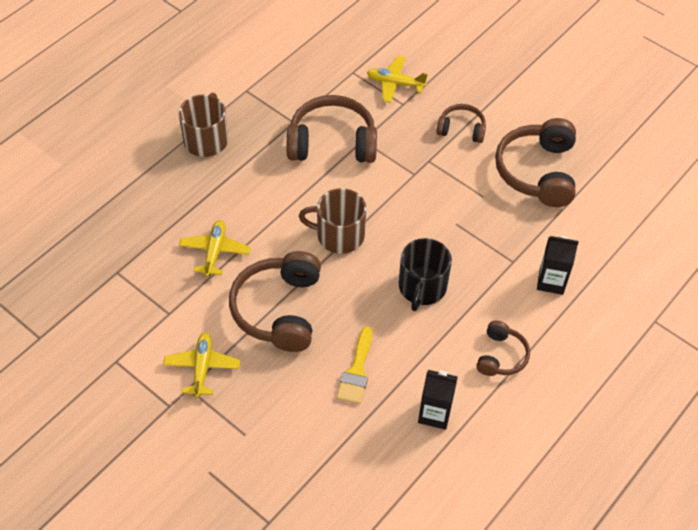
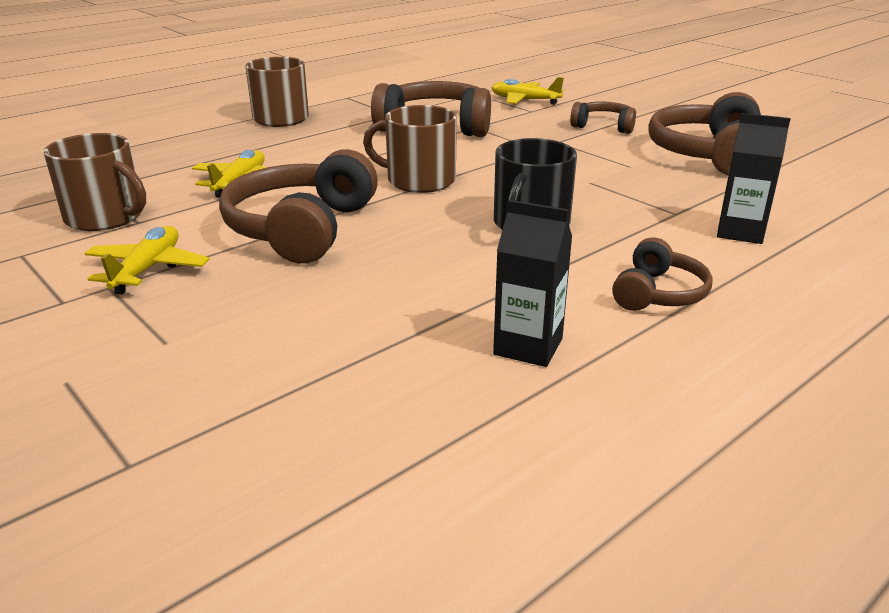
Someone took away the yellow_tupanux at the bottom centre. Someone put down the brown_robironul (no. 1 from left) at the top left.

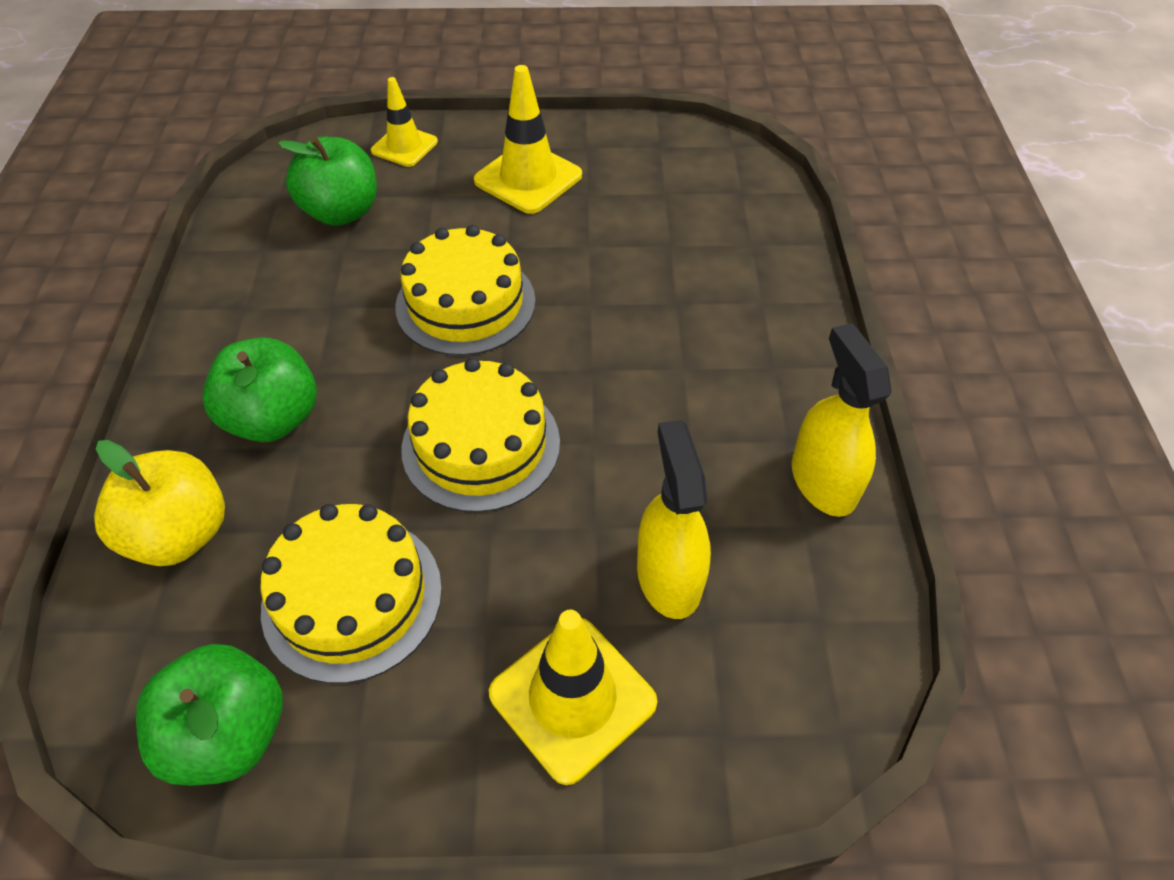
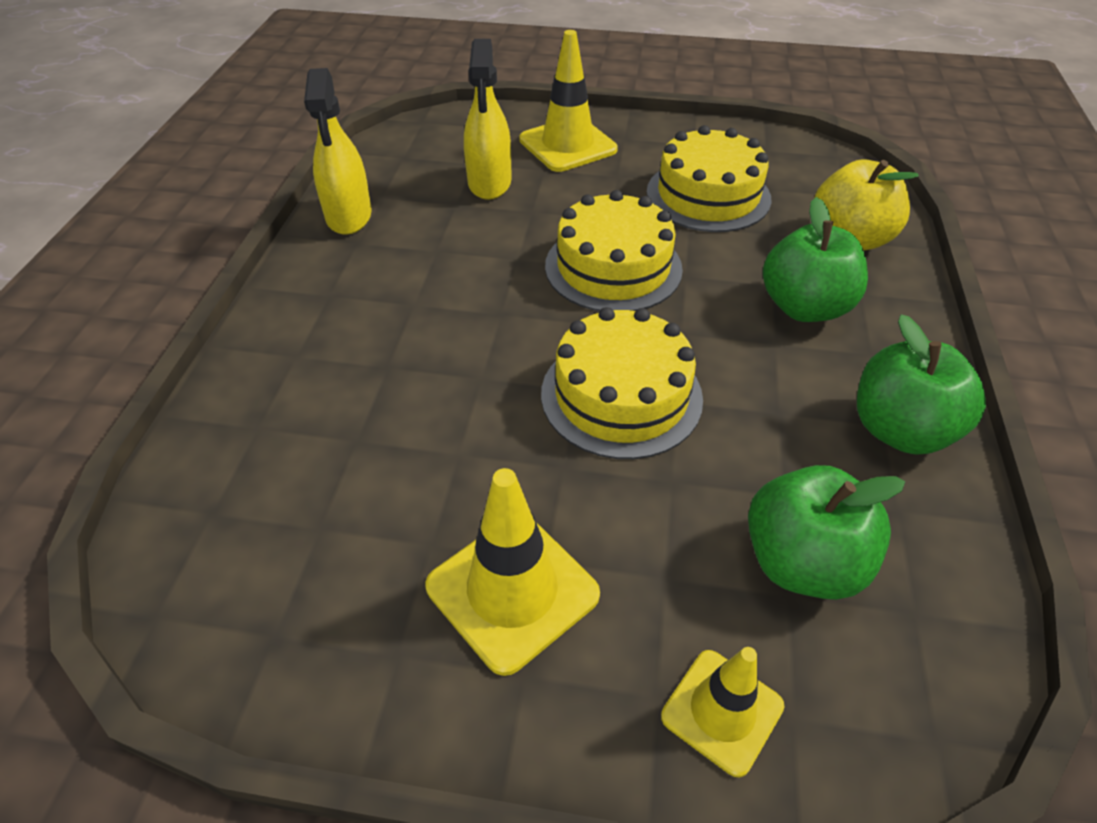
Someone carried the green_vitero (no. 1 from left in the first image) from the bottom left to the middle right.

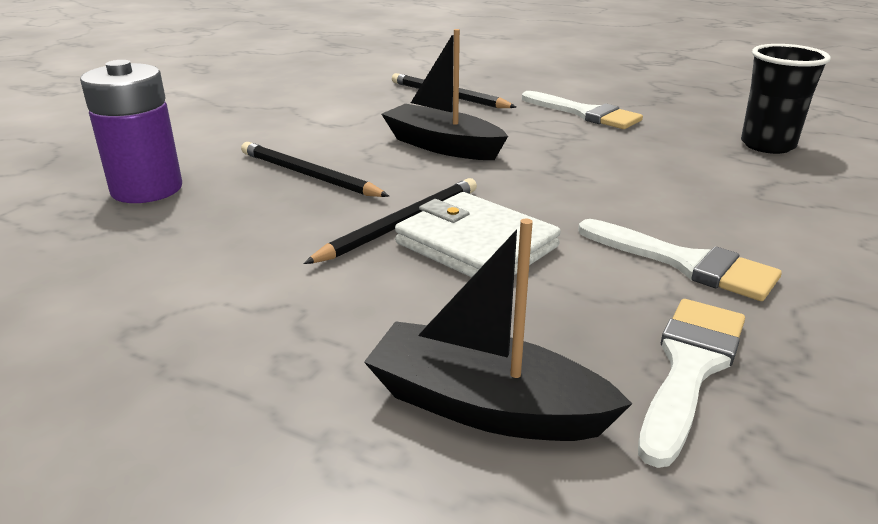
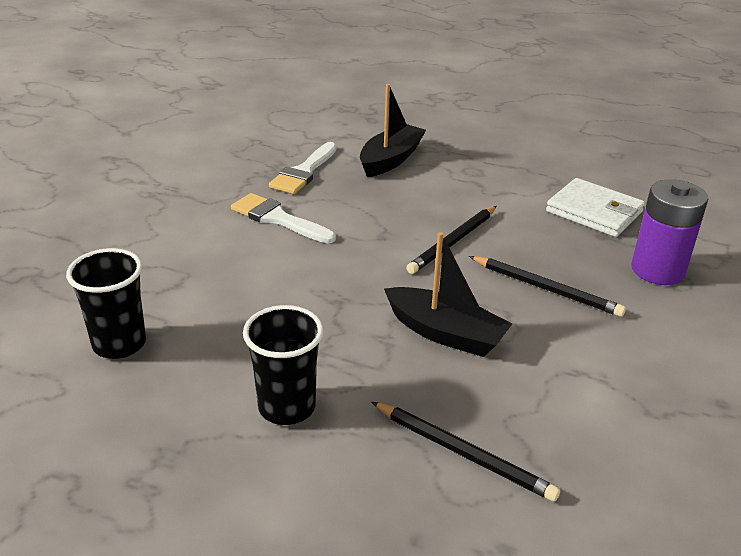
Someone swapped the white_tupanux (no. 1 from left) at the top centre for the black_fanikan (no. 2 from left) at the centre. Someone carried the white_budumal from the centre to the middle right. Someone rotated the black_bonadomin (no. 2 from left in the first image) at the centre by 75 degrees counterclockwise.

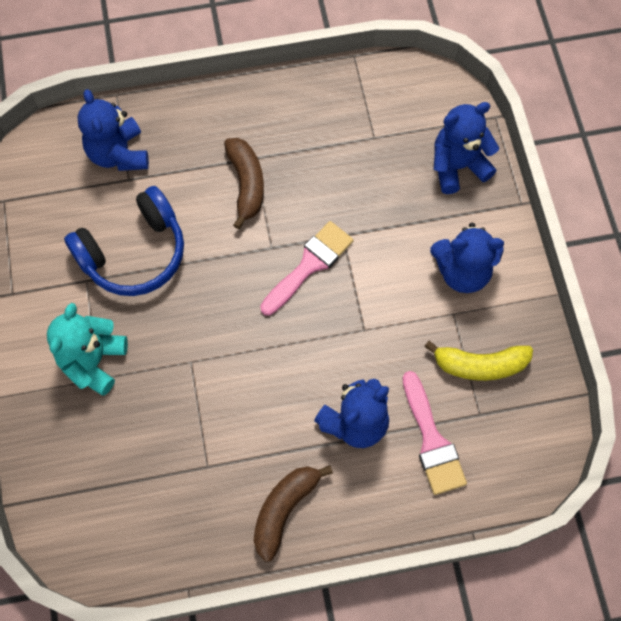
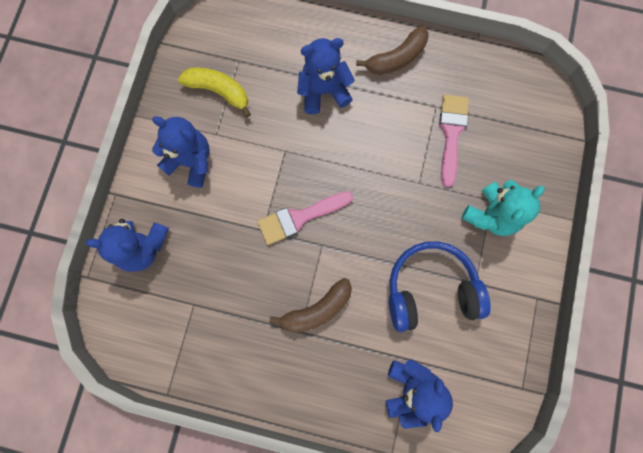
Someone rotated the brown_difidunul (no. 1 from left) at the top centre by 135 degrees counterclockwise. Someone carried the pink_tupanux (no. 2 from left) from the bottom right to the top right.

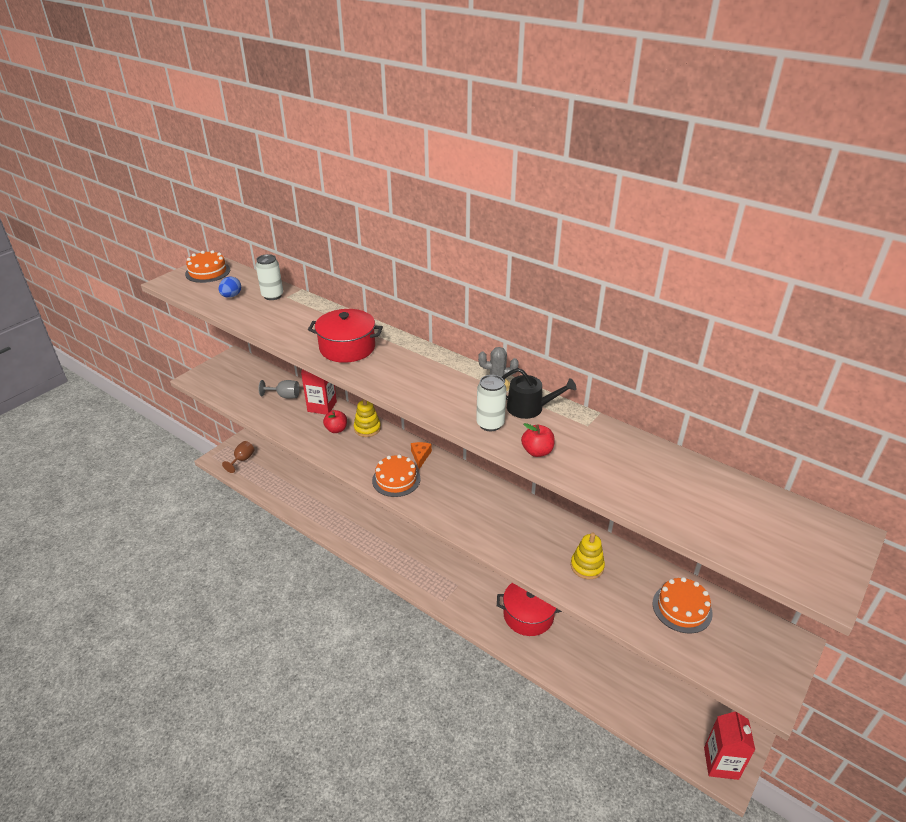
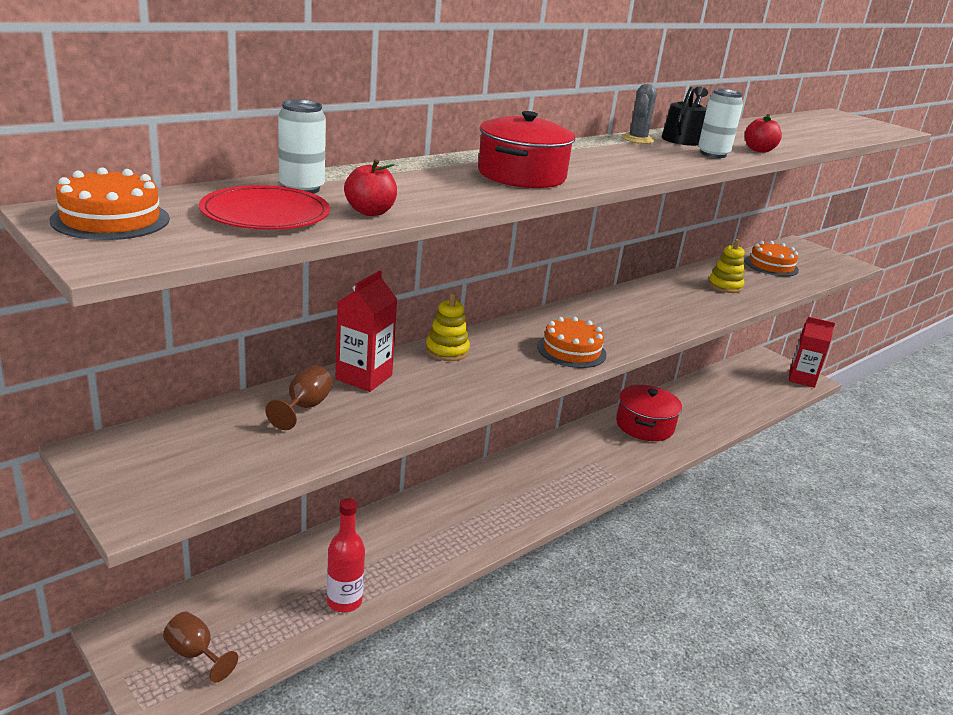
Someone swapped the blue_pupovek at the middle left for the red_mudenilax at the top left. Someone repainted the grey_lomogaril at the middle left, which became the brown_lomogaril (no. 2 from left) at the middle left. Someone carried the red_vitero (no. 1 from left) from the centre to the top centre. Someone took away the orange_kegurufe at the centre. Someone put down the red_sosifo at the bottom centre.

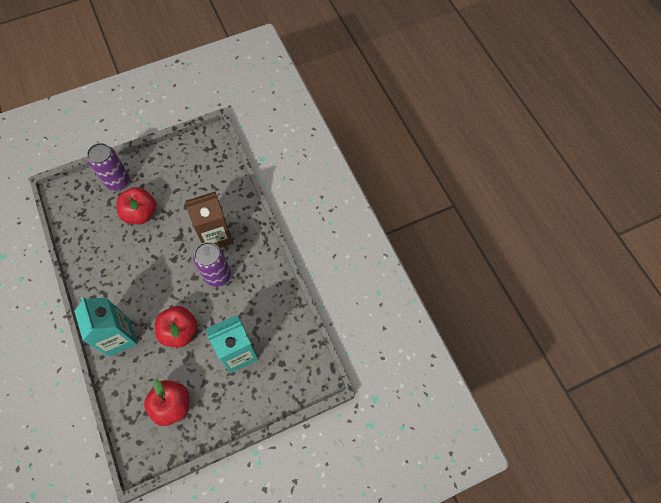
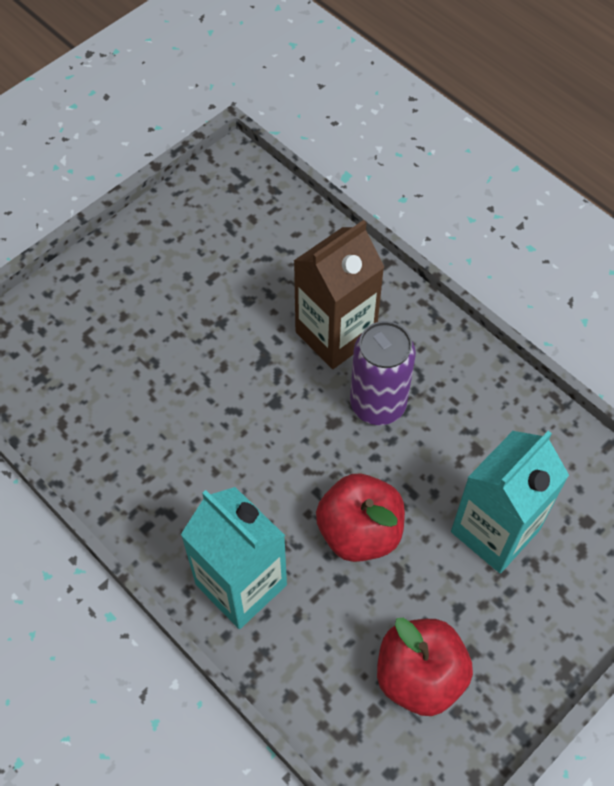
Someone took away the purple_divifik (no. 1 from left) at the top left. Someone took away the red_vitero (no. 1 from left) at the middle left.

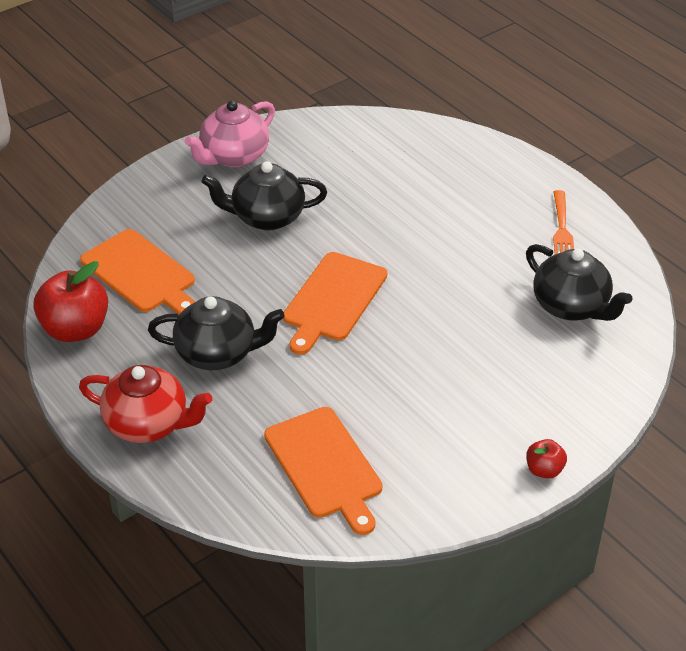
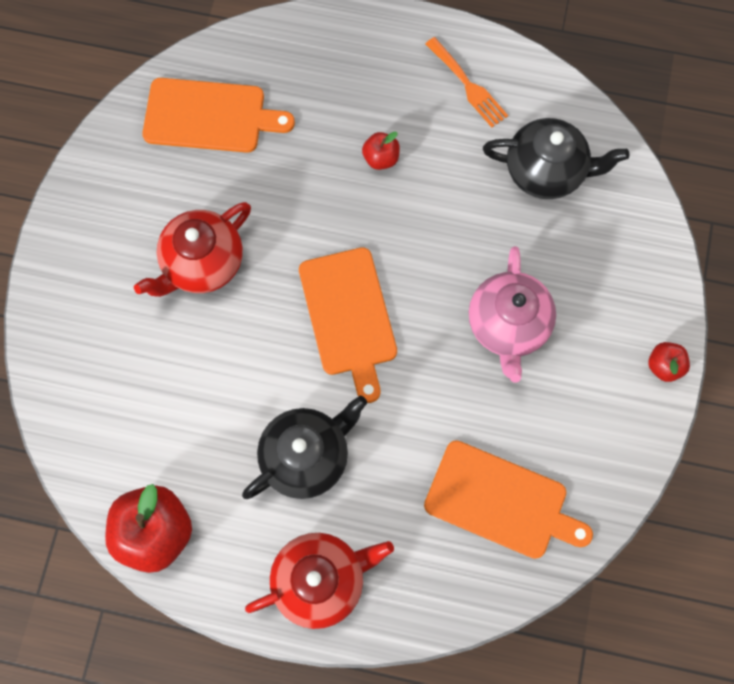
Someone carried the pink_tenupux from the top centre to the middle right. Someone repainted the black_tenupux (no. 2 from left) at the top centre, which became the red_tenupux (no. 1 from left) at the middle left. Someone carried the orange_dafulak (no. 1 from left) from the middle left to the top left. Someone put down the red_vitero (no. 2 from left) at the top centre.

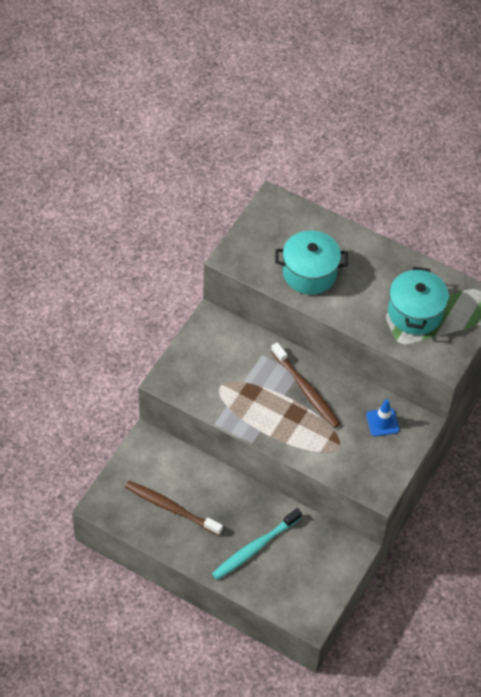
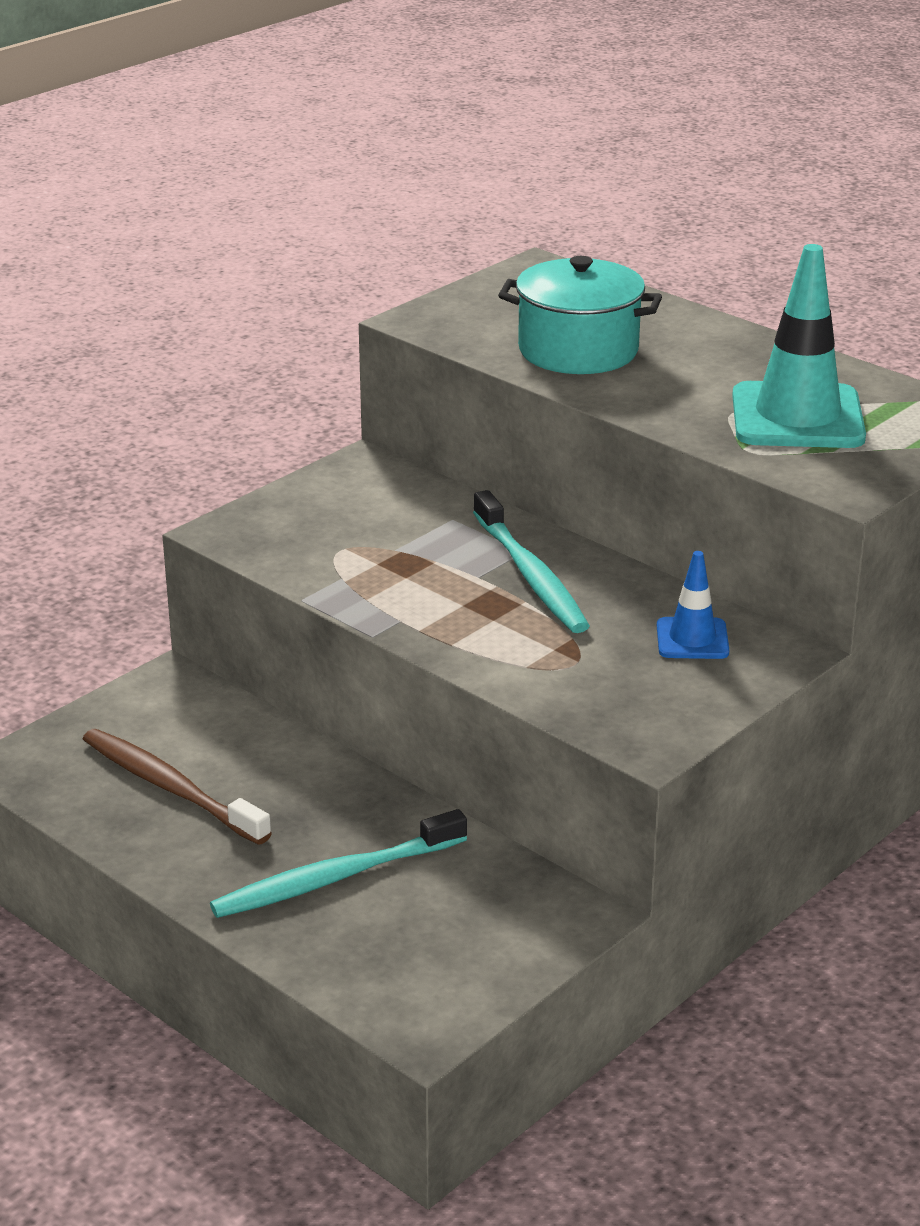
Someone swapped the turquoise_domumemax (no. 2 from left) at the middle right for the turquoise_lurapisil at the top right. Someone repainted the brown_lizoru (no. 2 from left) at the centre, which became the turquoise_lizoru (no. 2 from left) at the centre.

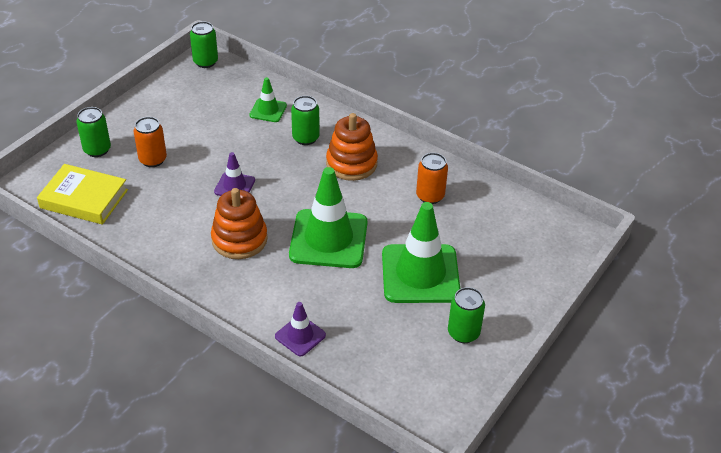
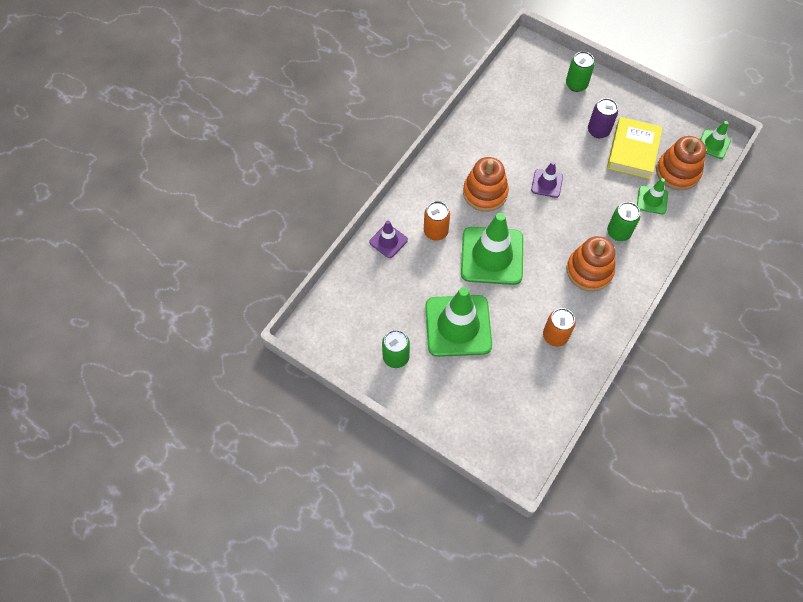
Someone swapped the green_divifik (no. 2 from left) at the top left for the green_lurapisil (no. 4 from left) at the top right. Someone carried the orange_divifik (no. 1 from left) from the top left to the centre. Someone carried the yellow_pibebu from the middle left to the top right. Someone put down the purple_divifik at the top right. Someone put down the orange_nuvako (no. 3 from left) at the top right.

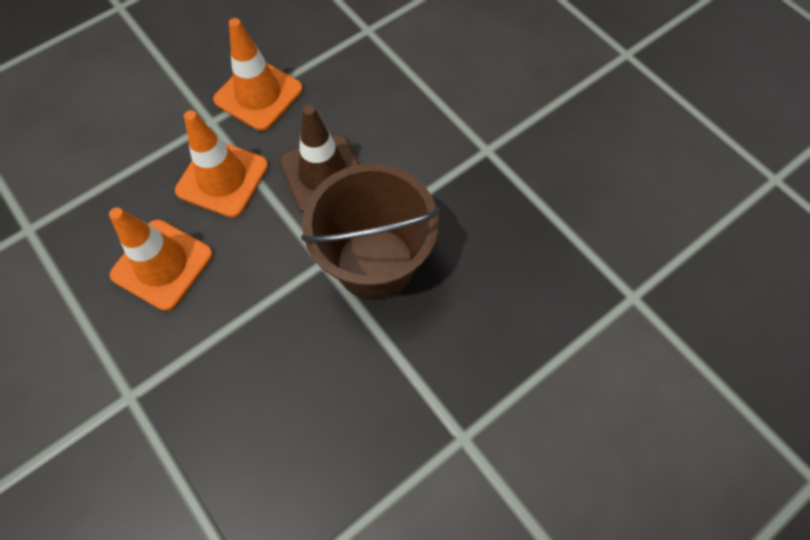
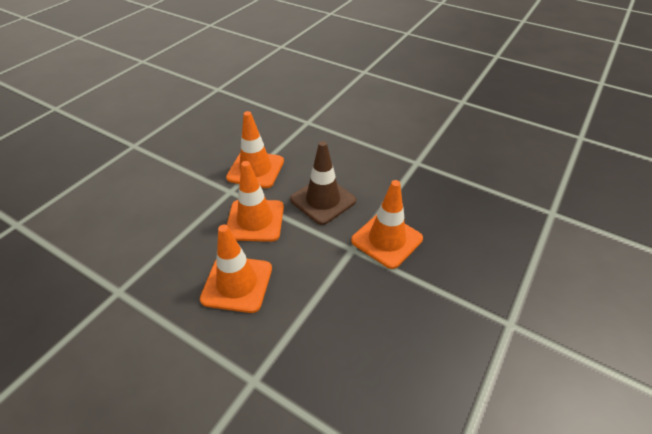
Someone swapped the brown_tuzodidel at the centre for the orange_lurapisil (no. 4 from left) at the centre.

